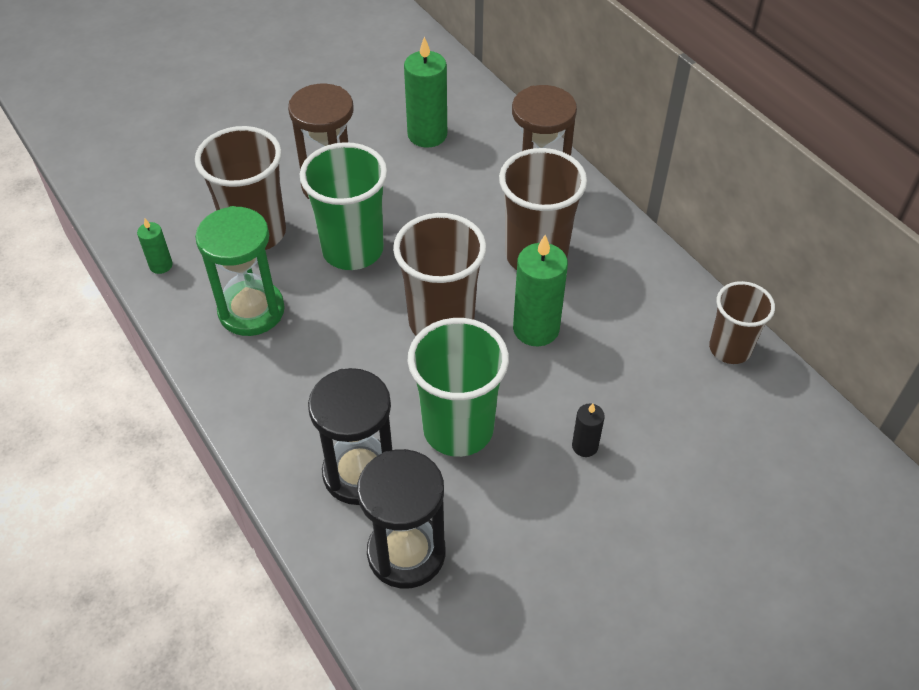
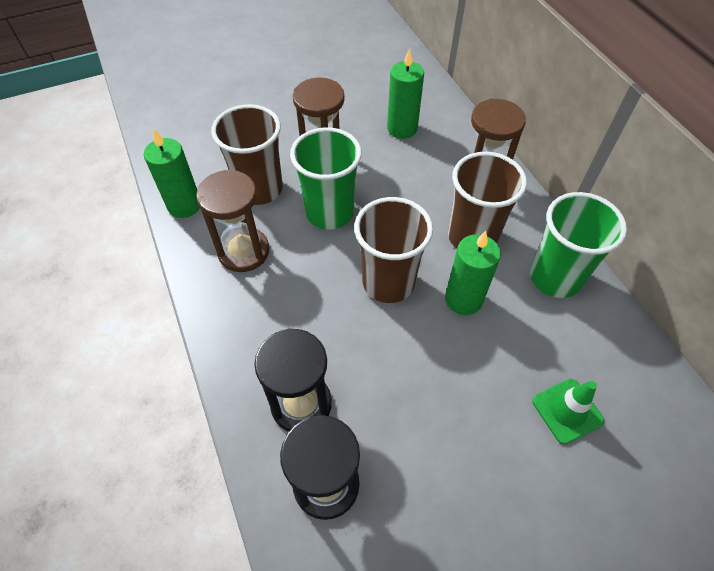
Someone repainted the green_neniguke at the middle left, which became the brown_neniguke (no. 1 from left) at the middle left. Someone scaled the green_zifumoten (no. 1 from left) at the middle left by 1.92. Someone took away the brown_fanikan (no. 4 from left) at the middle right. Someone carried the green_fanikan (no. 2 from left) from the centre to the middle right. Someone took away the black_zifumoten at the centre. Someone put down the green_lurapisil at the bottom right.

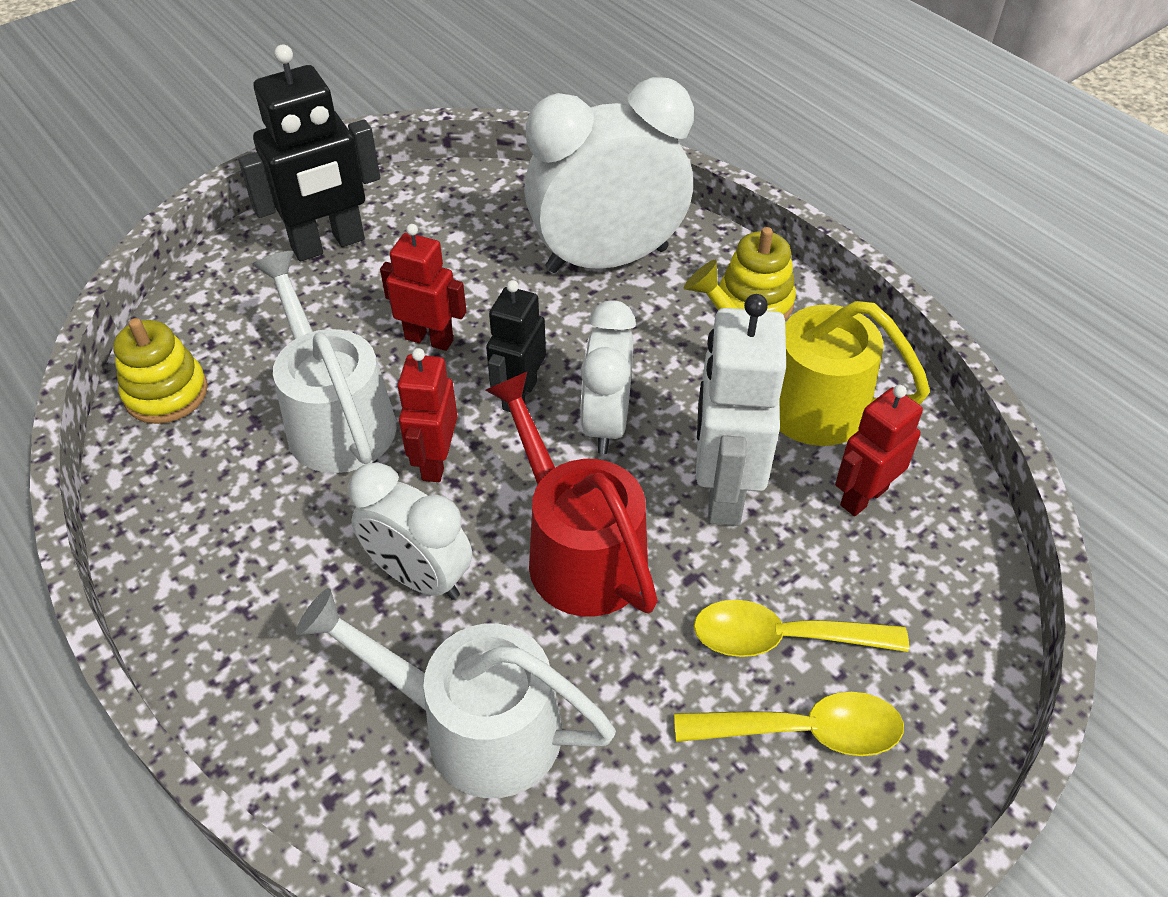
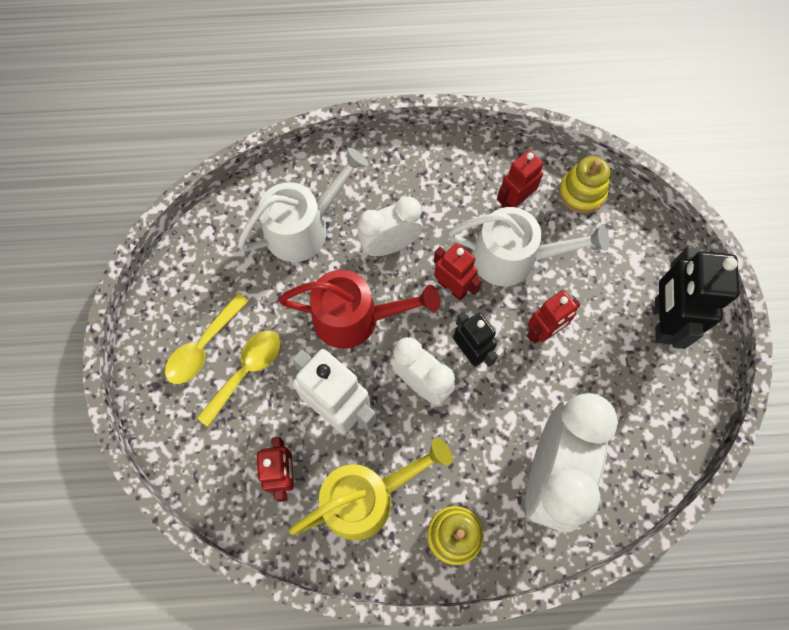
Someone put down the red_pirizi (no. 3 from left) at the top centre.

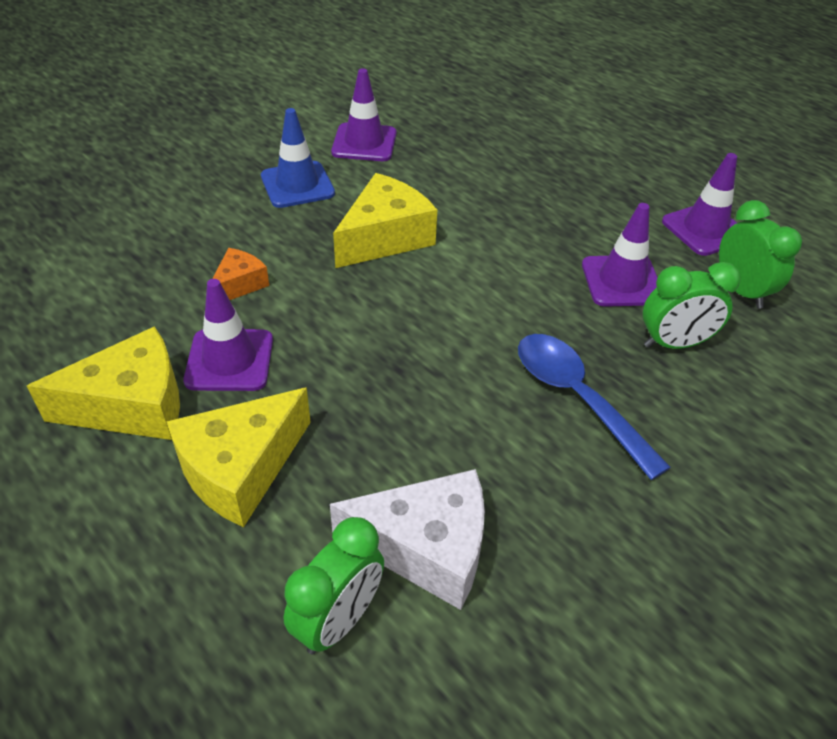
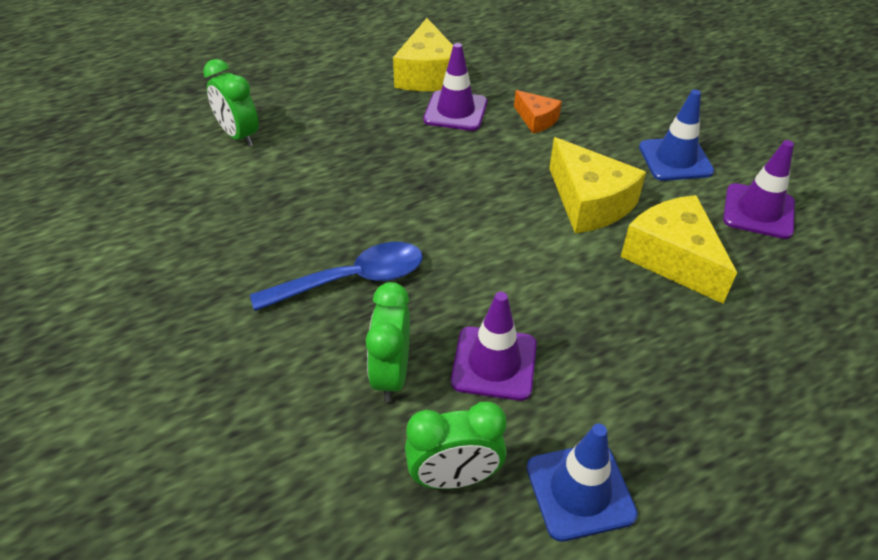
Someone repainted the purple_lurapisil (no. 4 from left) at the top right, which became the blue_lurapisil (no. 1 from left) at the bottom centre. Someone carried the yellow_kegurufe (no. 2 from left in the first image) from the middle left to the middle right. Someone took away the white_kegurufe at the bottom centre.

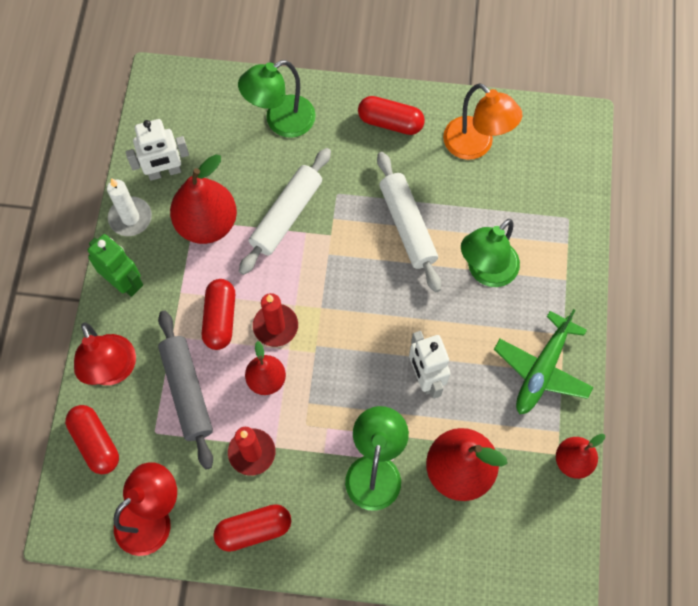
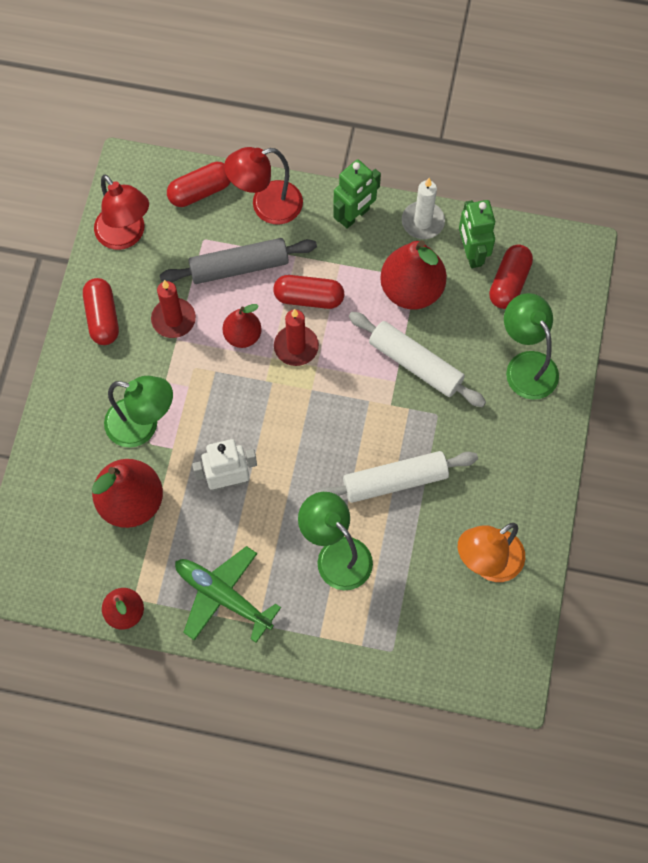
Someone carried the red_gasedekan (no. 4 from left) from the top centre to the top right. Someone repainted the white_pirizi (no. 1 from left) at the top left, which became the green_pirizi (no. 2 from left) at the top right.

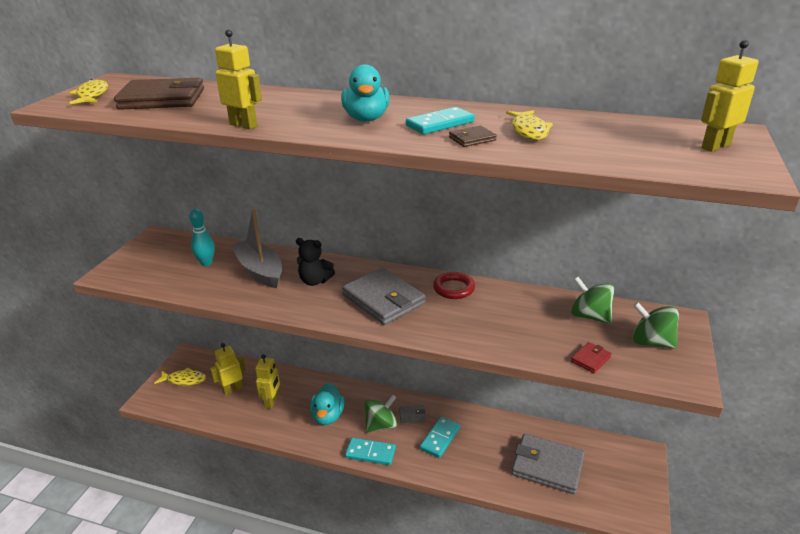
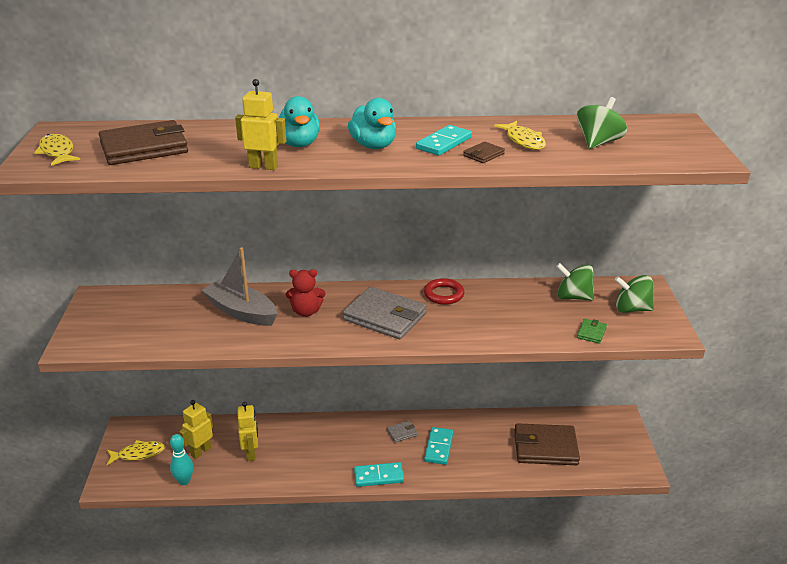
Someone took away the yellow_pirizi (no. 4 from left) at the top right. Someone carried the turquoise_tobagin from the middle left to the bottom left. Someone repainted the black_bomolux at the centre, which became the red_bomolux at the centre. Someone repainted the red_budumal at the bottom right, which became the green_budumal at the middle right. Someone carried the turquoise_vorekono (no. 1 from left) from the bottom centre to the top centre. Someone carried the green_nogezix (no. 1 from left in the first image) from the bottom centre to the top right. Someone repainted the grey_budumal (no. 3 from left) at the bottom right, which became the brown_budumal (no. 3 from left) at the bottom right.

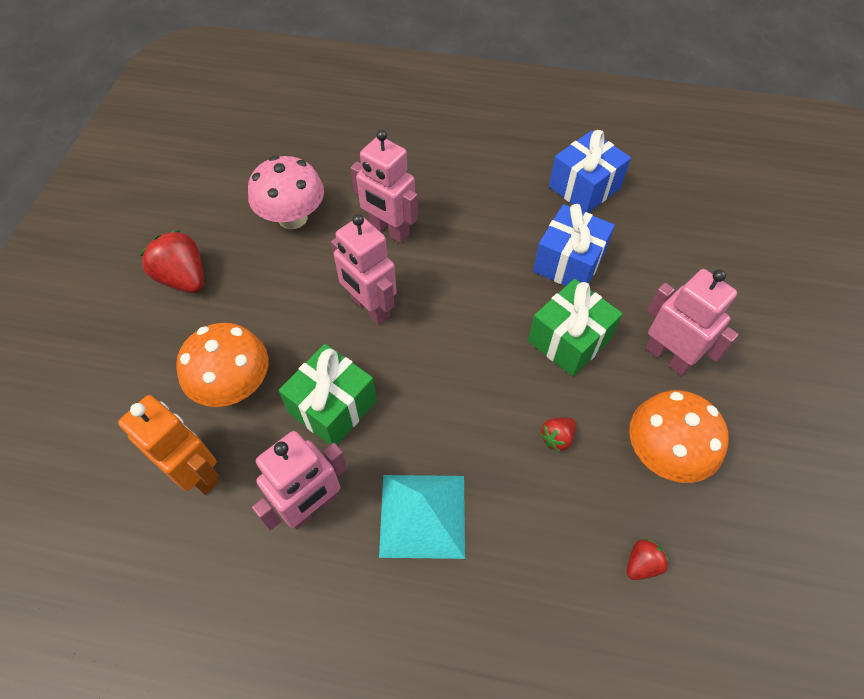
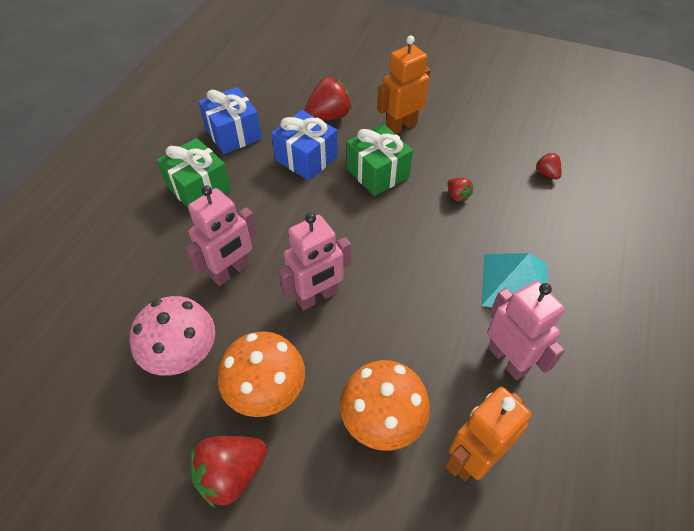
Someone repainted the pink_pirizi (no. 4 from left) at the middle right, which became the orange_pirizi (no. 1 from left) at the top centre. Someone carried the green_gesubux (no. 1 from left) from the centre to the top left. Someone carried the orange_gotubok (no. 2 from left in the first image) from the middle right to the bottom centre. Someone put down the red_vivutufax (no. 2 from left) at the top centre.

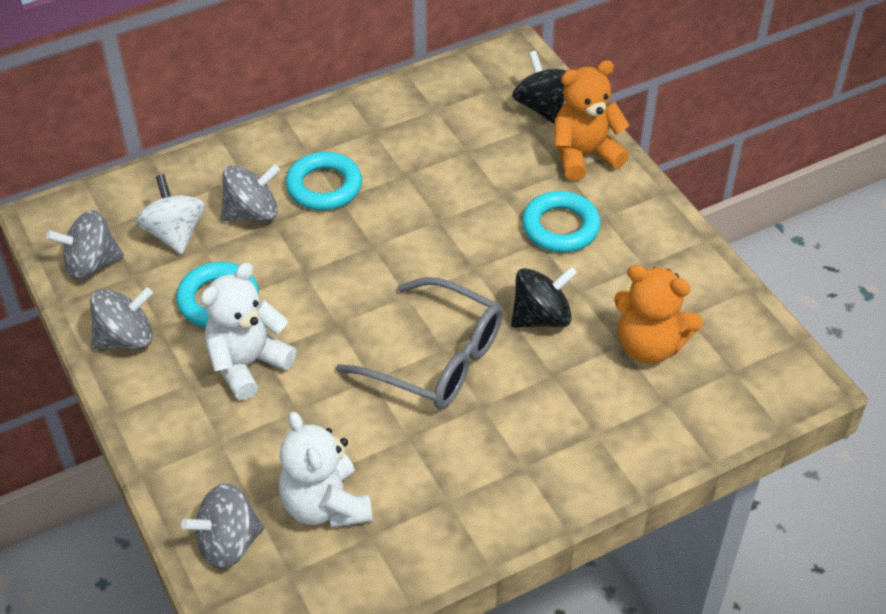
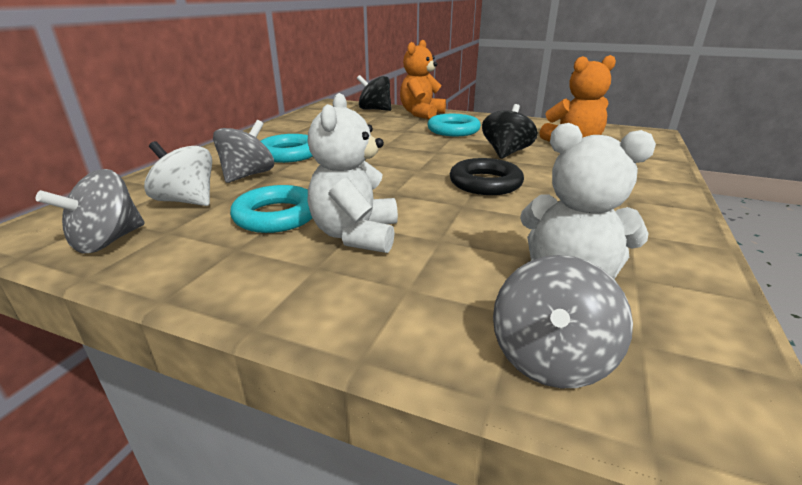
Someone swapped the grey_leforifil at the centre for the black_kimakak at the centre. Someone took away the grey_nogezix (no. 2 from left) at the middle left.

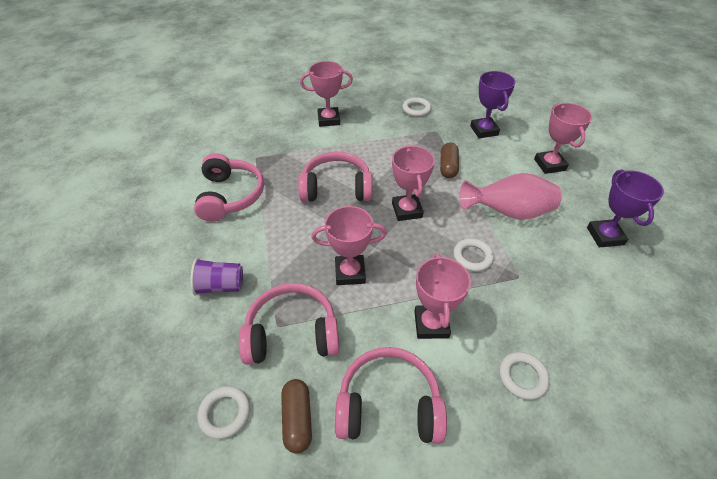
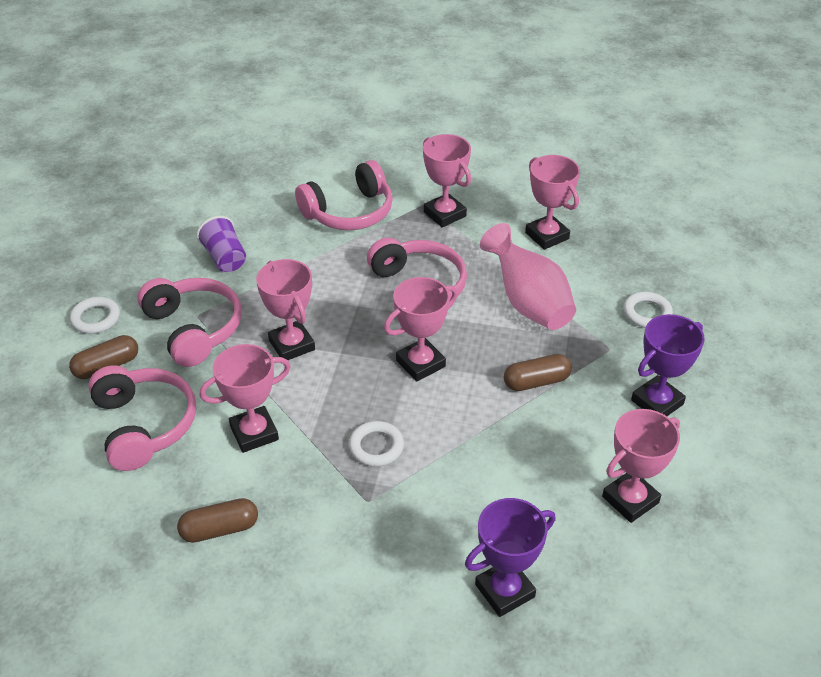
Someone carried the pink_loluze from the middle right to the centre. Someone swapped the white_kimakak (no. 4 from left) at the bottom right for the brown_gasedekan (no. 2 from left) at the bottom left. Someone put down the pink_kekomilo (no. 4 from left) at the top centre.

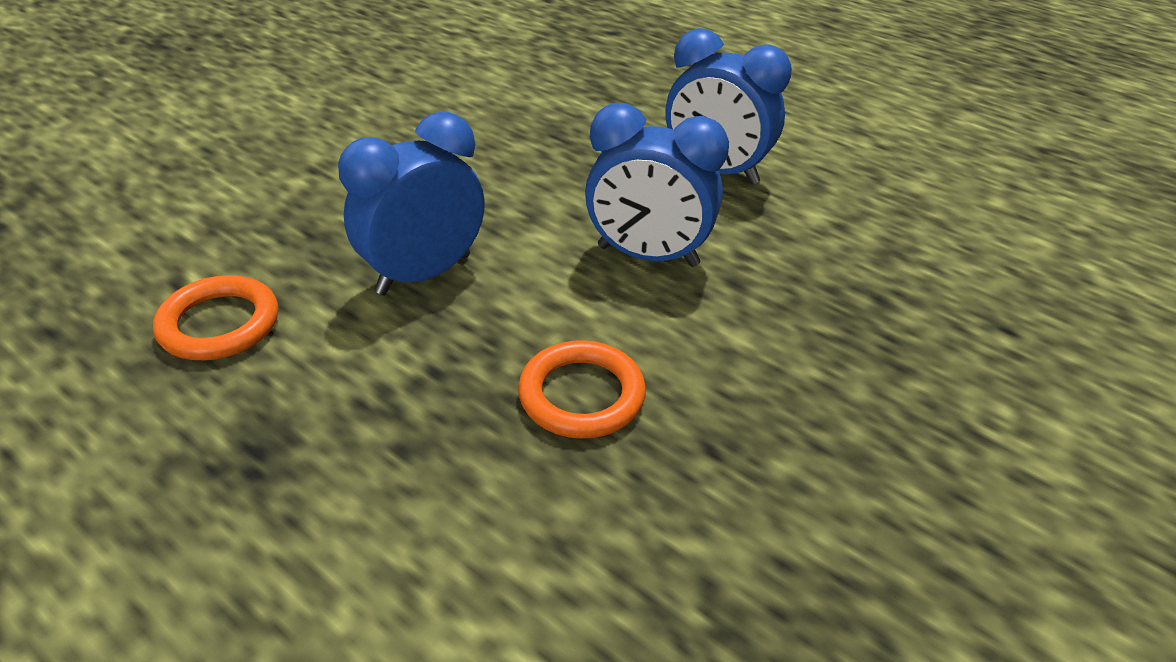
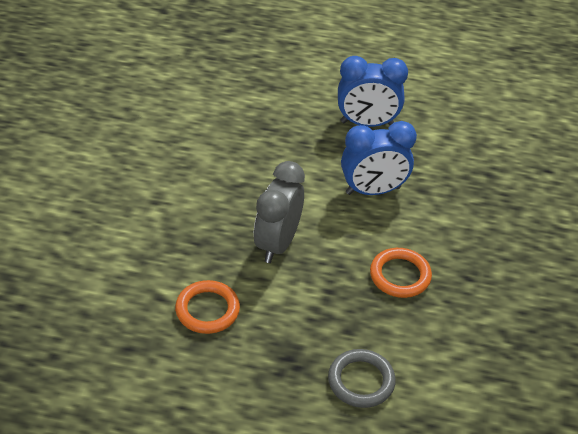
Someone repainted the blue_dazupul (no. 1 from left) at the top centre, which became the grey_dazupul at the centre. Someone put down the grey_kimakak at the bottom centre.

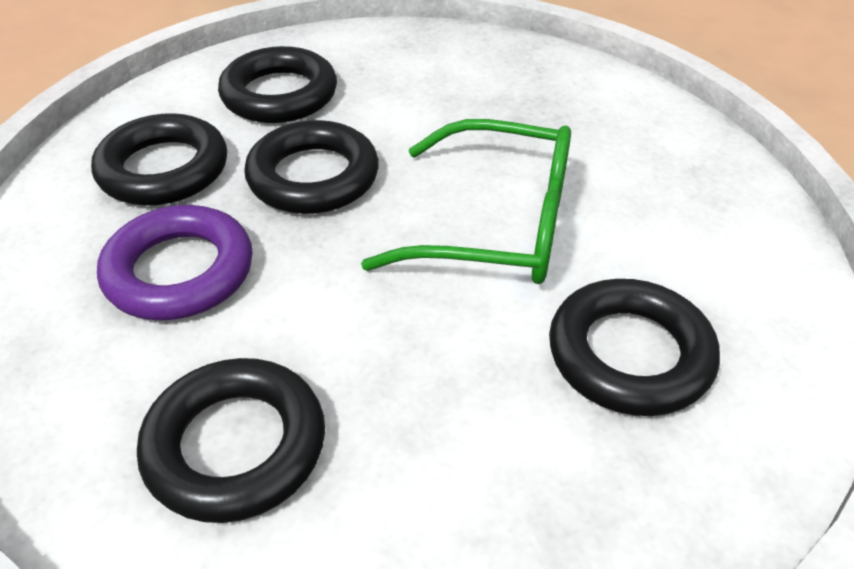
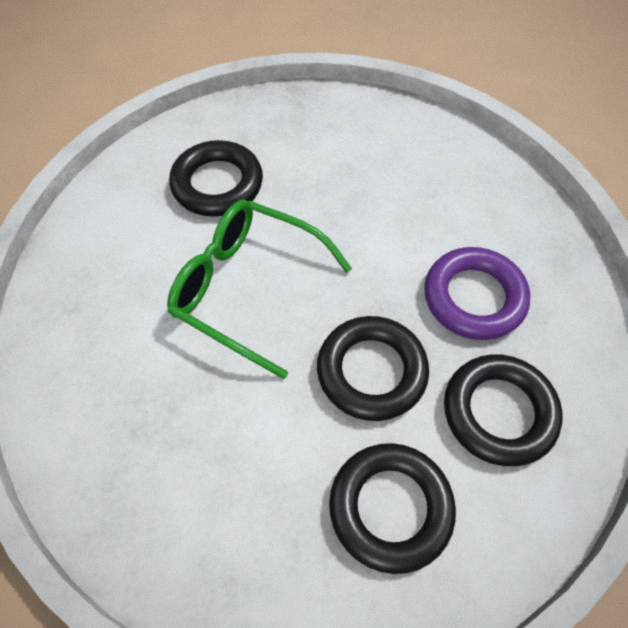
Someone took away the black_kimakak (no. 2 from left) at the bottom left.

